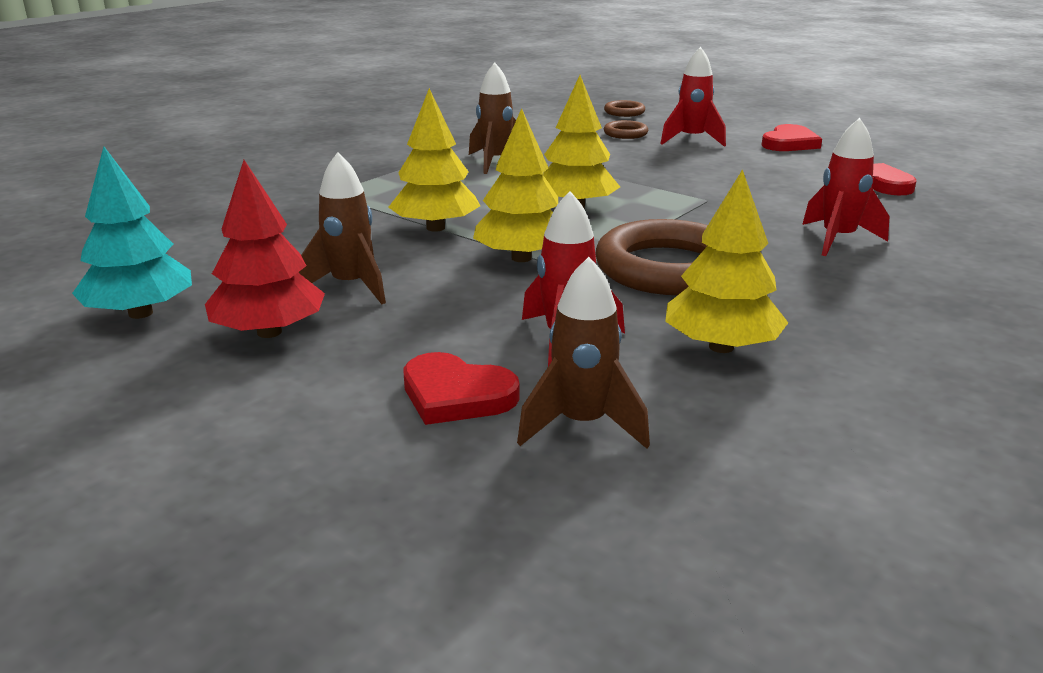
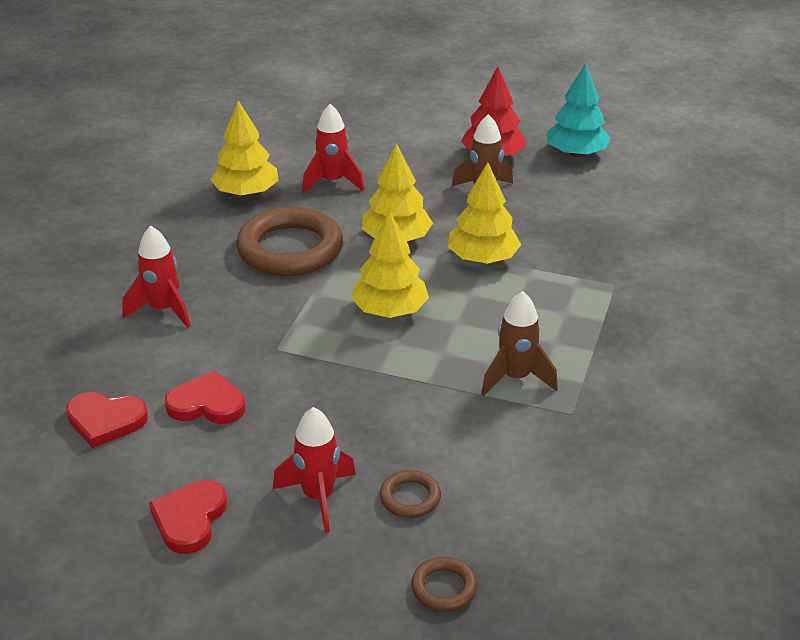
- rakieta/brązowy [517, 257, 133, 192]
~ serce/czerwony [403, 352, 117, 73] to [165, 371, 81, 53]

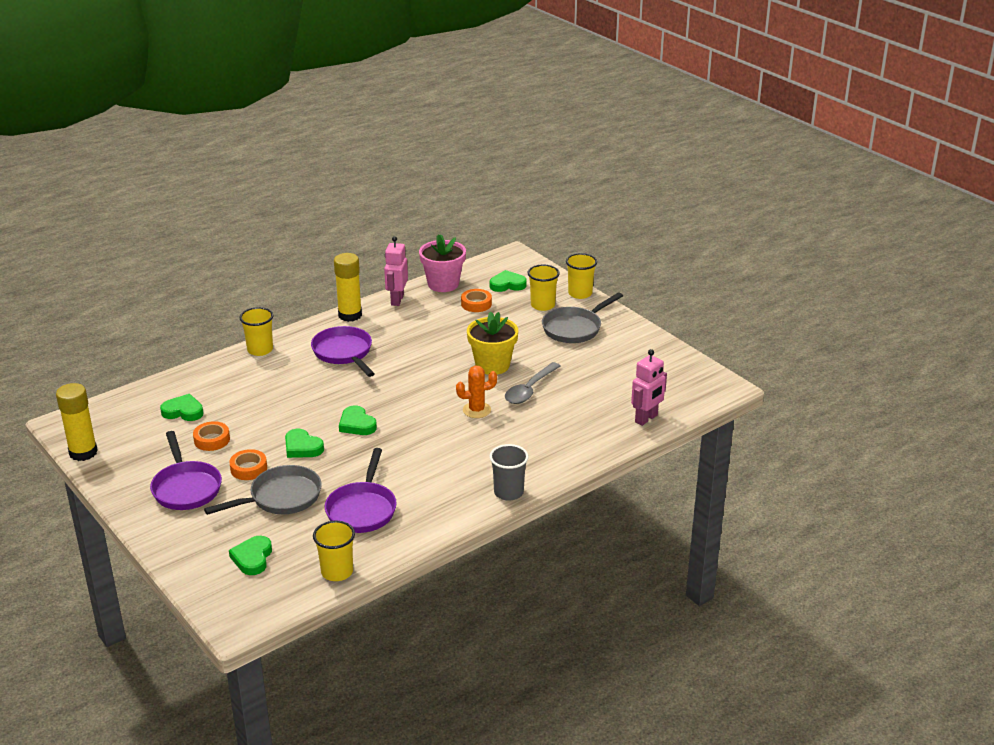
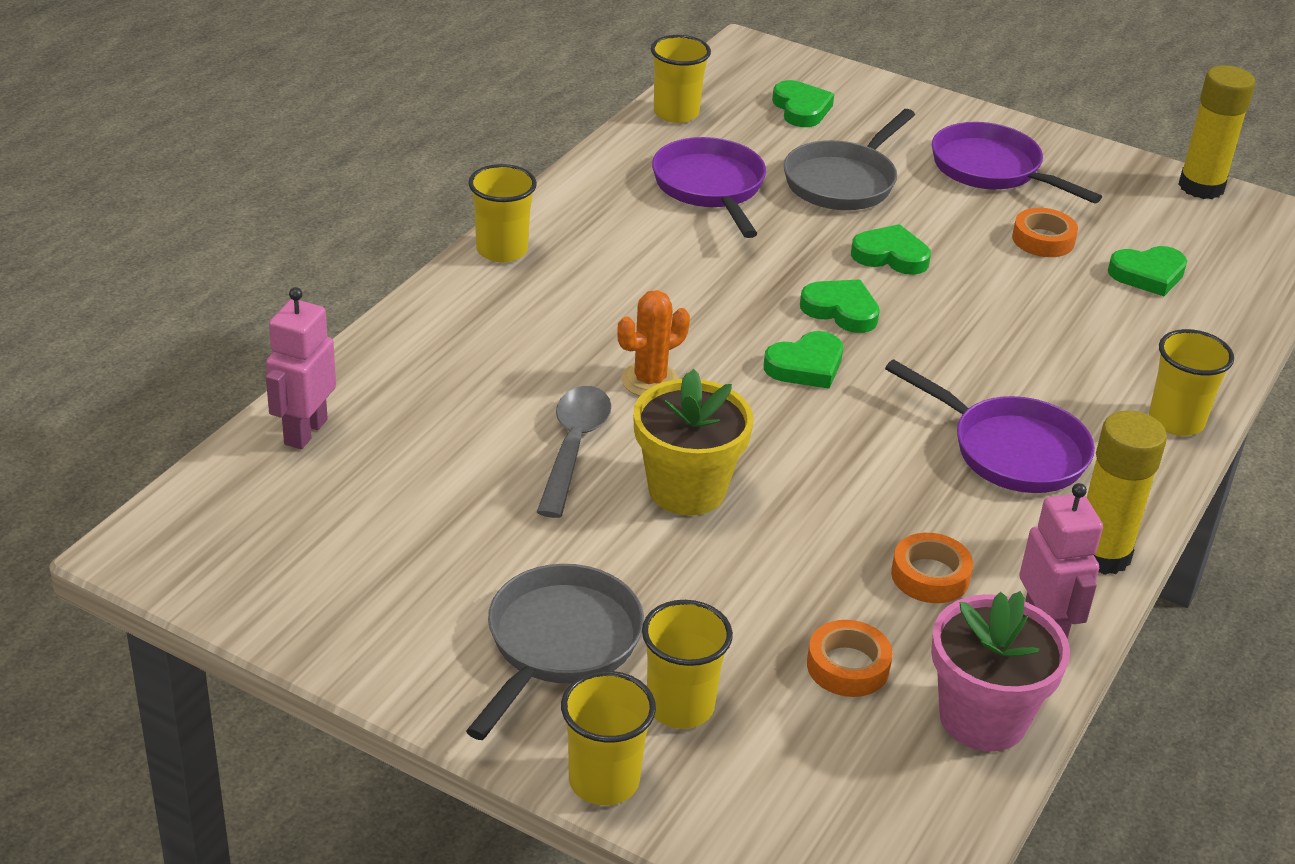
~ serce/zielony [490, 270, 37, 22] to [764, 331, 79, 58]
~ szklanka/szary [490, 444, 39, 57] to szklanka/żółty [468, 164, 69, 99]
~ taśma klejąca/pomarańczowy [229, 449, 38, 31] to [891, 533, 82, 70]

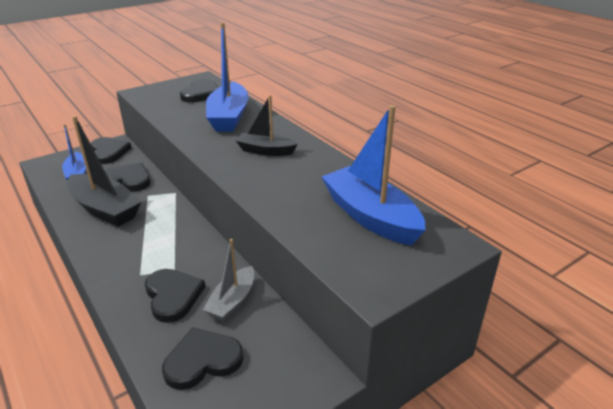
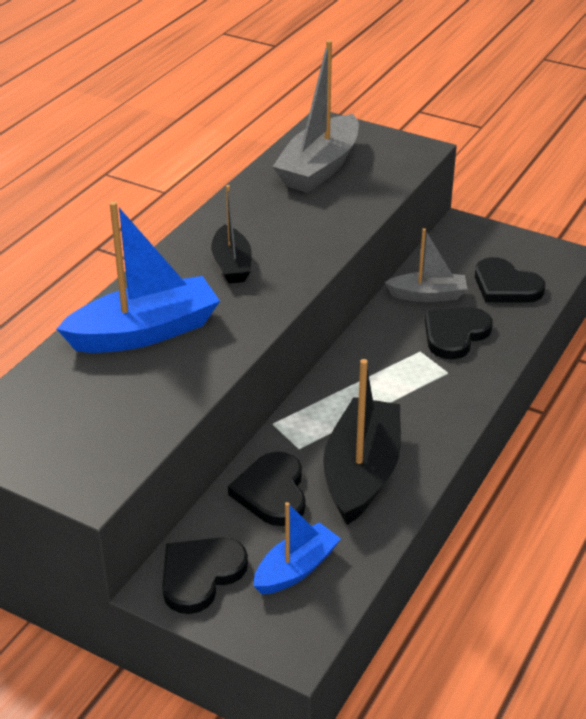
- serce/czarny [180, 79, 39, 24]
~ łódka/niebieski [322, 105, 104, 141] to łódka/szary [272, 40, 87, 153]

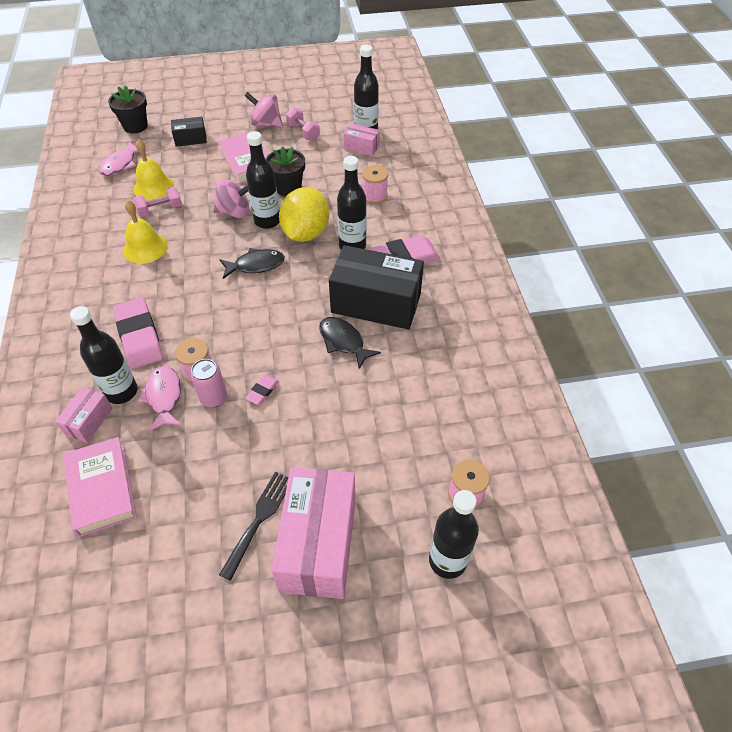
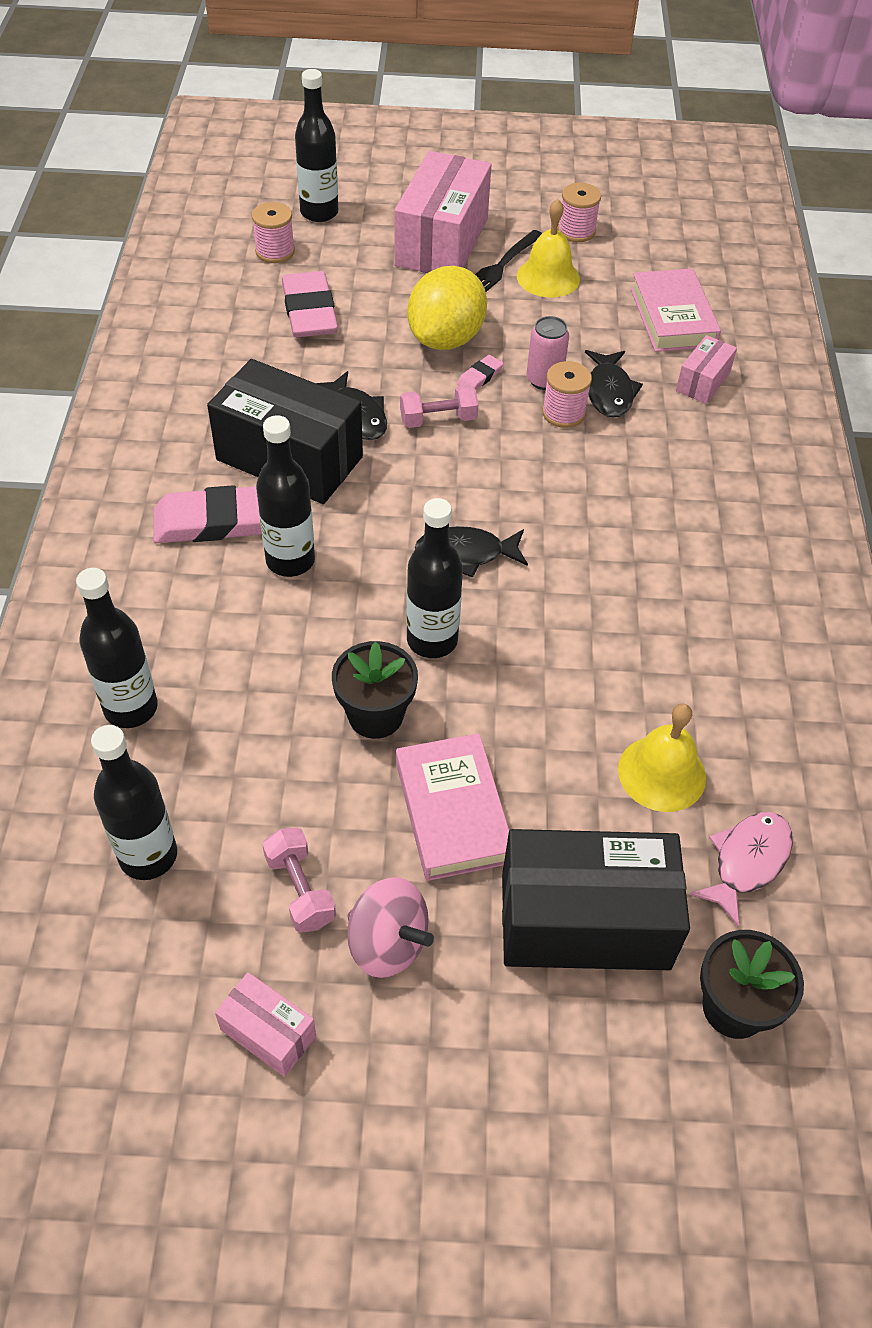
~ pudełko/czarny [171, 117, 36, 30] = [502, 829, 188, 141] x2.11
~ pudełko/różowy [344, 123, 36, 33] to [215, 972, 101, 105]
~ szpulka/różowy [362, 165, 26, 39] to [558, 183, 43, 59]
- bączek/różowy [213, 179, 36, 39]
~ hantel/różowy [133, 187, 49, 30] to [400, 385, 78, 43]
~ cytryna/żółty [279, 187, 50, 55] to [407, 266, 80, 84]
~ dzwonek/żółty [123, 200, 45, 64] to [517, 199, 63, 99]
~ gumka do mazania/różowy [113, 298, 50, 71] to [282, 271, 56, 66]
~ butelka/czarny [70, 306, 68, 98] to [76, 568, 82, 160]
~ ryba/różowy [137, 366, 45, 65] to ryba/czarny [585, 350, 58, 68]

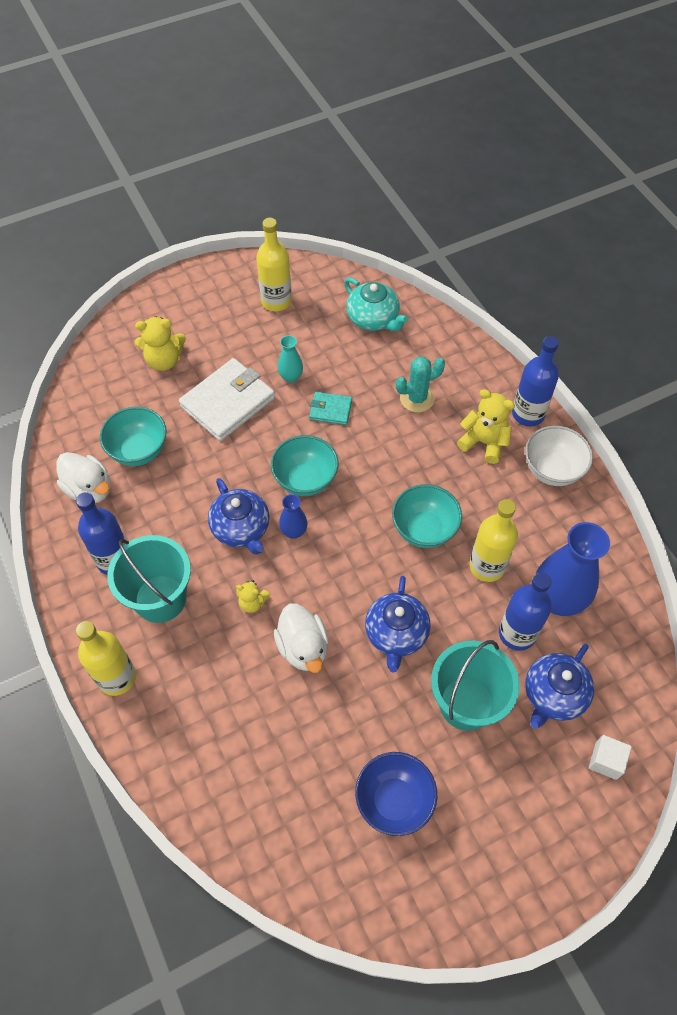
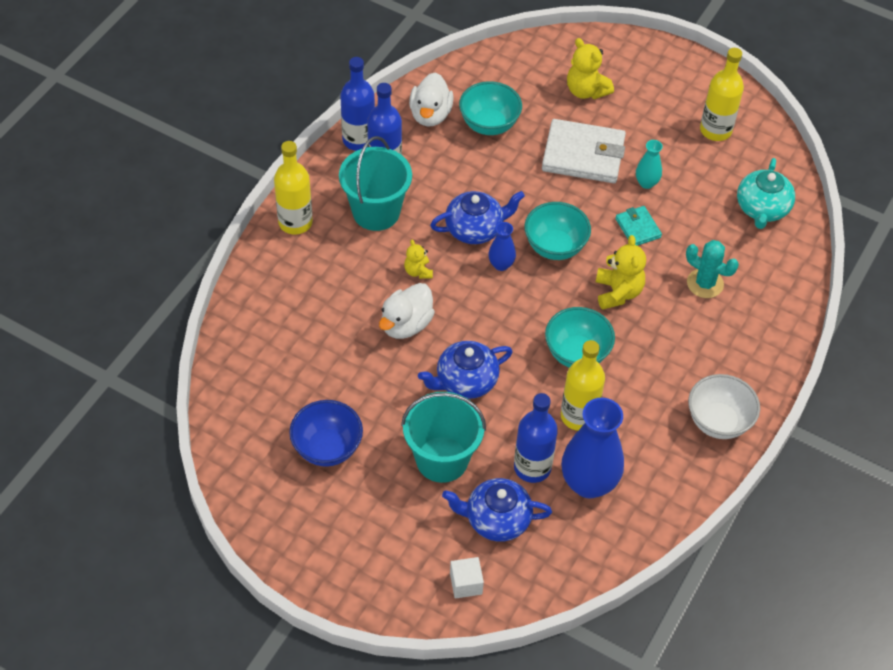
~ butelka/niebieski [512, 336, 47, 90] to [340, 57, 35, 94]
~ miś/żółty [457, 389, 58, 75] to [596, 235, 50, 75]
~ imbryk/niebieski [208, 478, 62, 77] = [430, 191, 95, 53] 135 degrees counterclockwise

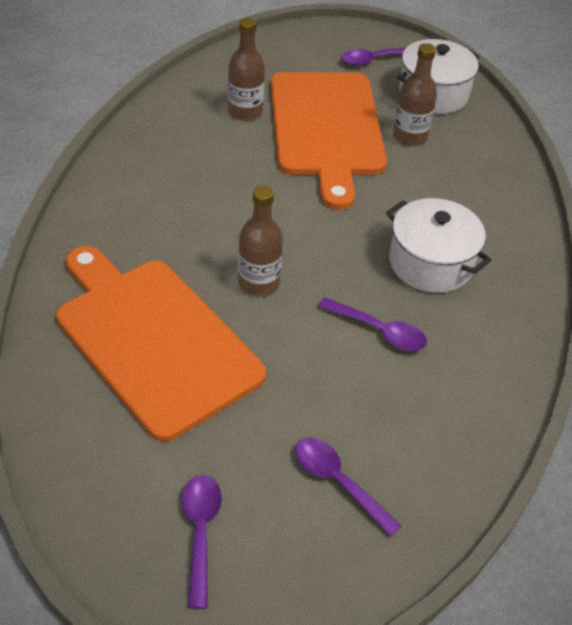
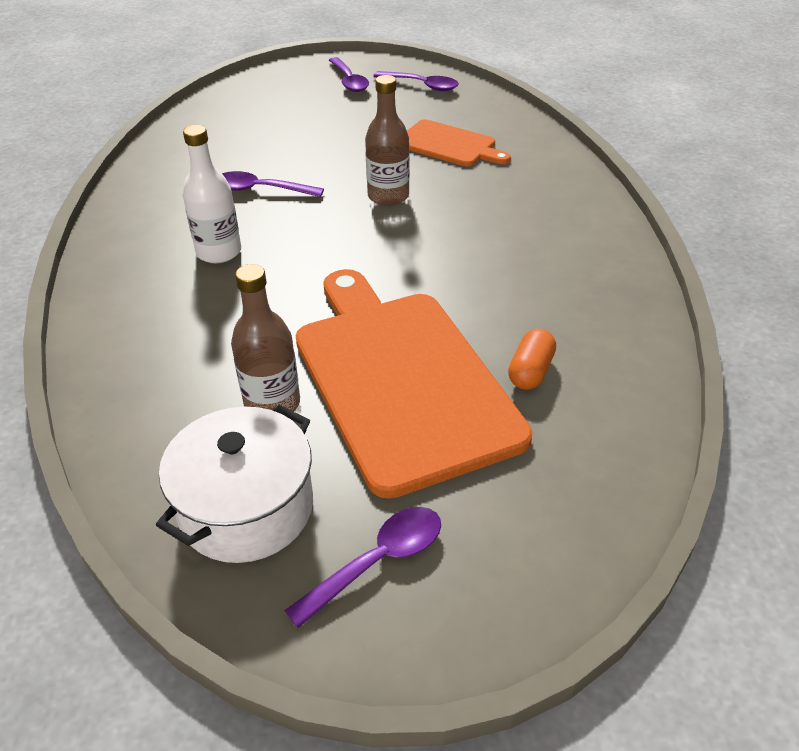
~ butelka/brązowy [228, 18, 37, 103] to kapsułka/pomarańczowy [508, 328, 48, 62]
~ garnek/biały [386, 198, 105, 95] to butelka/biały [183, 125, 58, 138]
~ deska do krojenia/pomarańczowy [56, 246, 210, 196] = [407, 119, 104, 47] x0.52
~ łyżka/fioletowy [295, 438, 107, 99] to [374, 71, 85, 20]

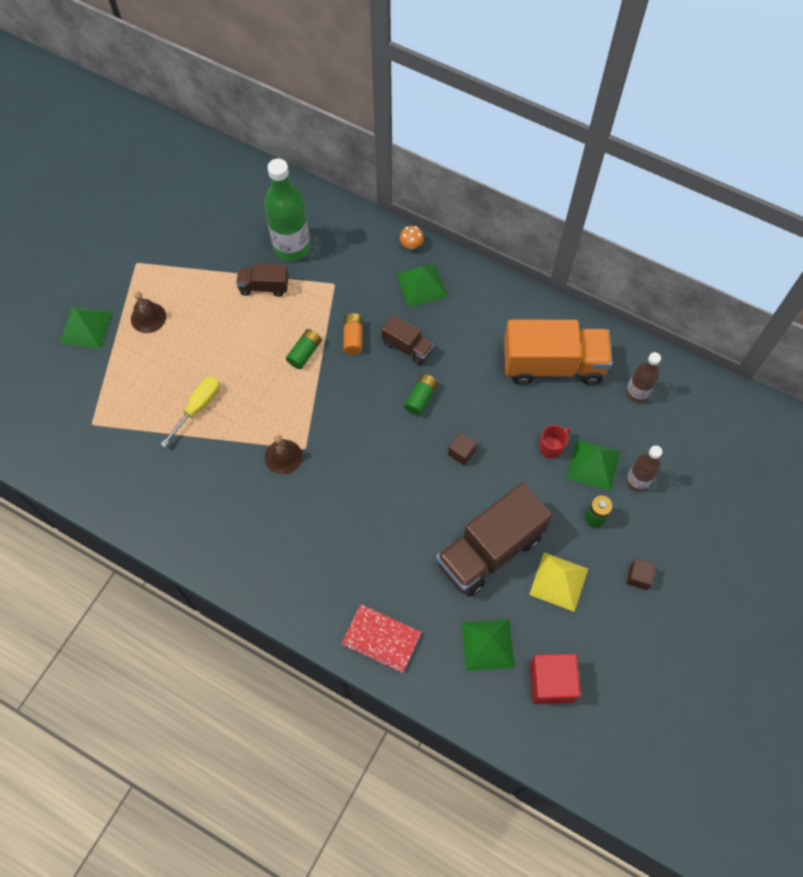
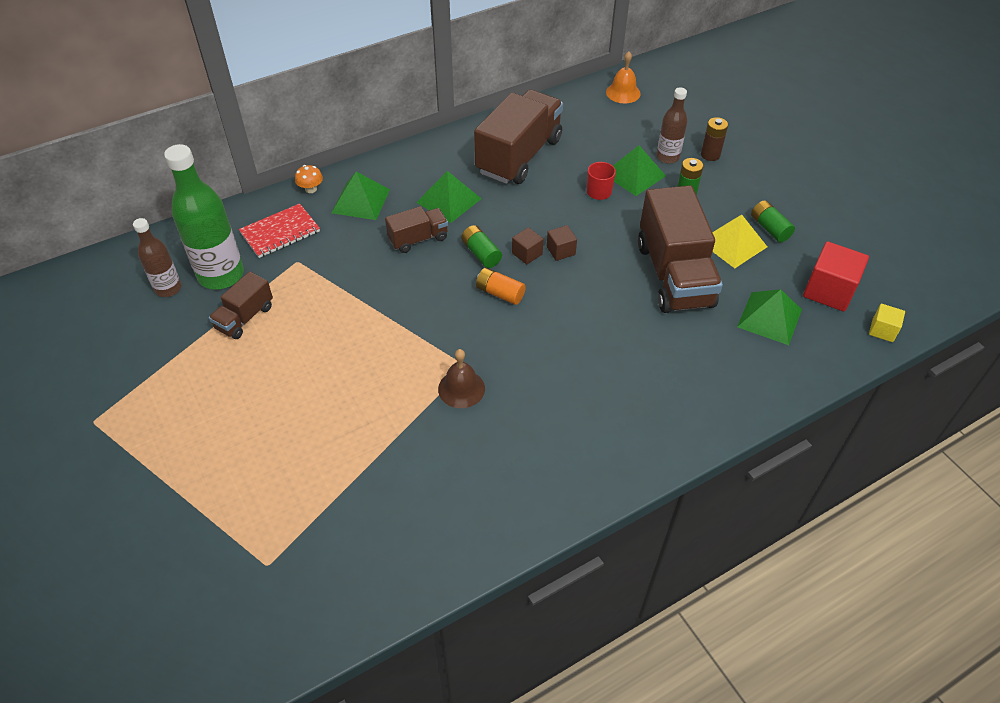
- dzwonek/brązowy [131, 292, 35, 41]
~ piramida/zielony [60, 307, 52, 42] to [416, 171, 66, 52]
~ bateria/pomarańczowy [343, 313, 20, 42] to [476, 268, 50, 37]
~ ciężarówka/pomarańczowy [504, 320, 109, 65] to ciężarówka/brązowy [474, 90, 89, 94]
~ bateria/zielony [286, 329, 36, 40] to [751, 200, 44, 42]
~ butelka/brązowy [626, 352, 35, 51] to [133, 218, 49, 79]
- śrubokręt/żółty [160, 376, 60, 71]
~ sześcian/brązowy [627, 559, 29, 31] to [512, 227, 32, 37]
~ zeszyt/czerwony [341, 604, 80, 69] to [239, 203, 81, 55]
+ dzwonek/pomarańczowy [606, 51, 35, 52]
+ bateria/brązowy [701, 117, 27, 44]
+ sześcian/żółty [869, 304, 36, 38]

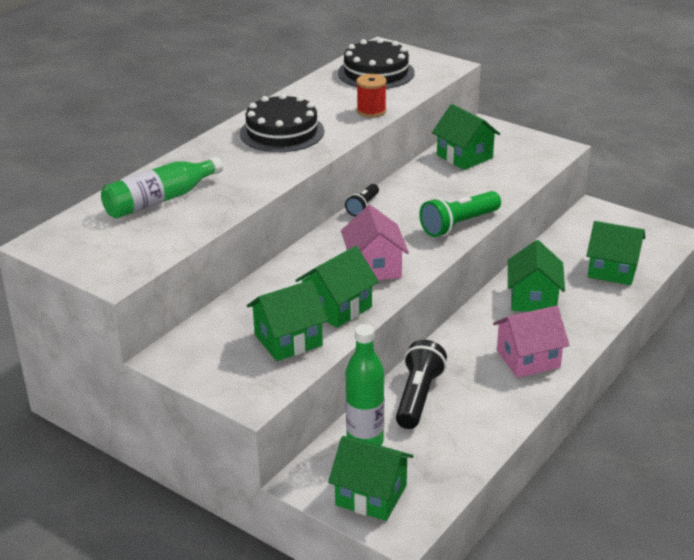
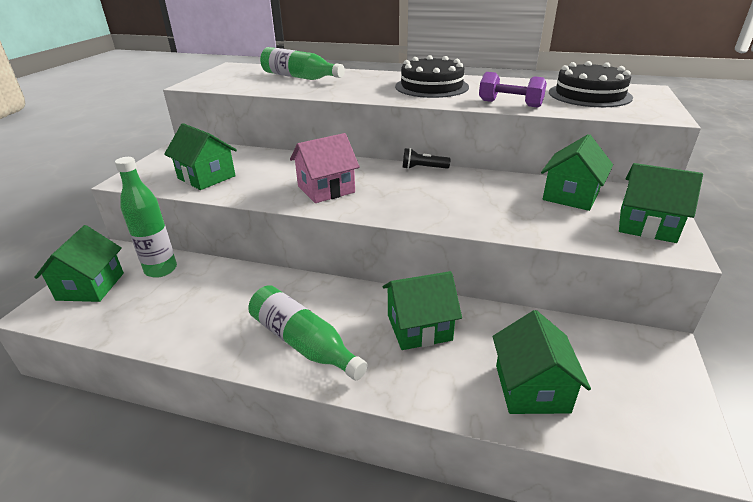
~ szpulka/czerwony [356, 74, 31, 43] to hantel/fioletowy [479, 72, 68, 36]
- latarka/zielony [419, 191, 82, 46]
~ domek/zielony [295, 246, 84, 82] to [619, 163, 84, 80]
~ domek/różowy [493, 306, 76, 72] to butelka/zielony [248, 285, 120, 95]
- latarka/czarny [396, 340, 51, 89]

